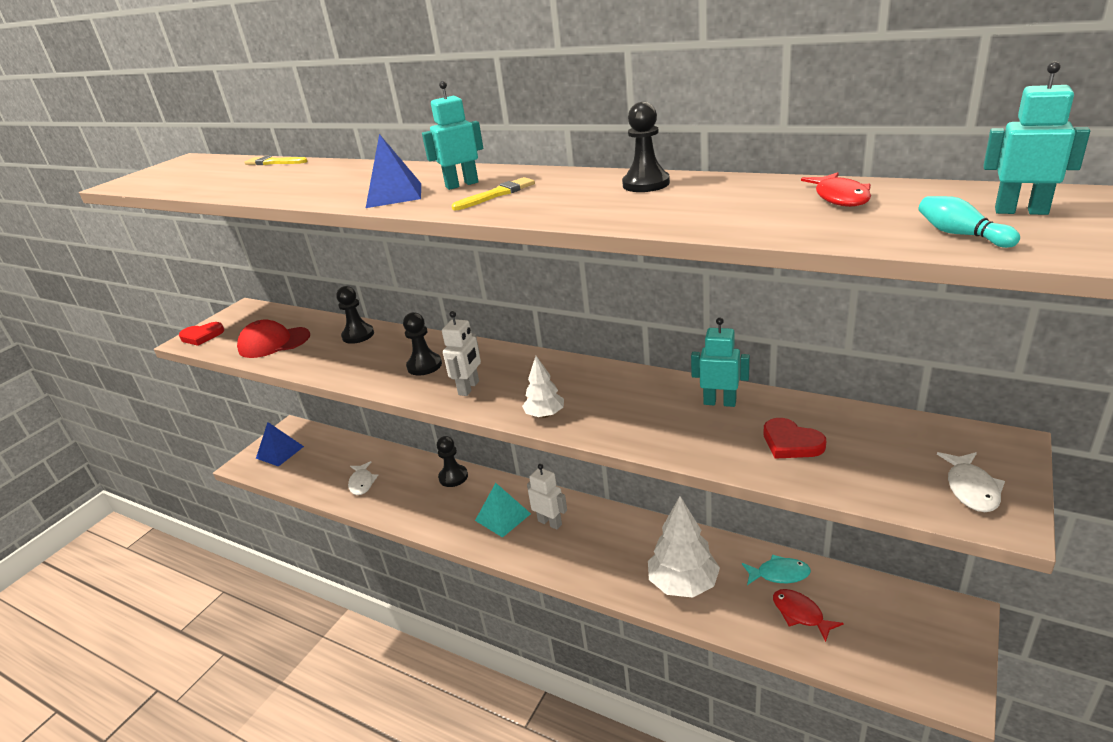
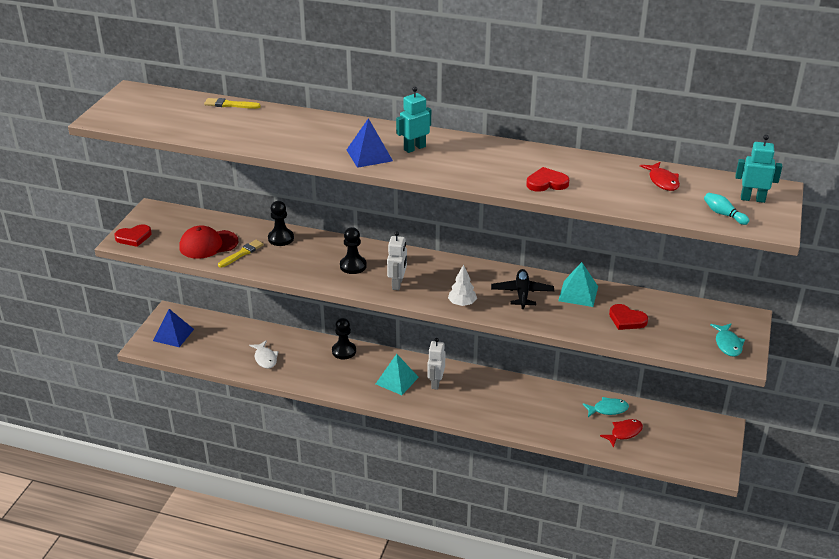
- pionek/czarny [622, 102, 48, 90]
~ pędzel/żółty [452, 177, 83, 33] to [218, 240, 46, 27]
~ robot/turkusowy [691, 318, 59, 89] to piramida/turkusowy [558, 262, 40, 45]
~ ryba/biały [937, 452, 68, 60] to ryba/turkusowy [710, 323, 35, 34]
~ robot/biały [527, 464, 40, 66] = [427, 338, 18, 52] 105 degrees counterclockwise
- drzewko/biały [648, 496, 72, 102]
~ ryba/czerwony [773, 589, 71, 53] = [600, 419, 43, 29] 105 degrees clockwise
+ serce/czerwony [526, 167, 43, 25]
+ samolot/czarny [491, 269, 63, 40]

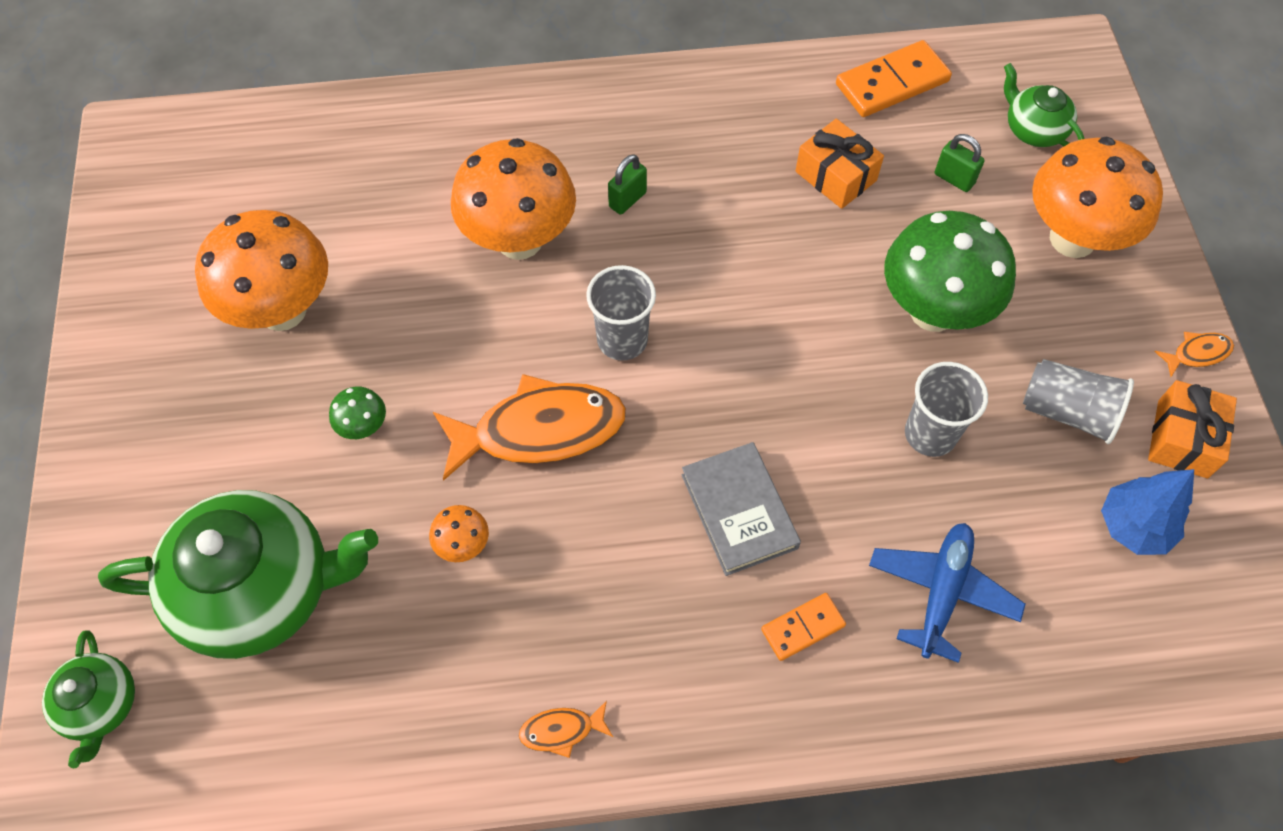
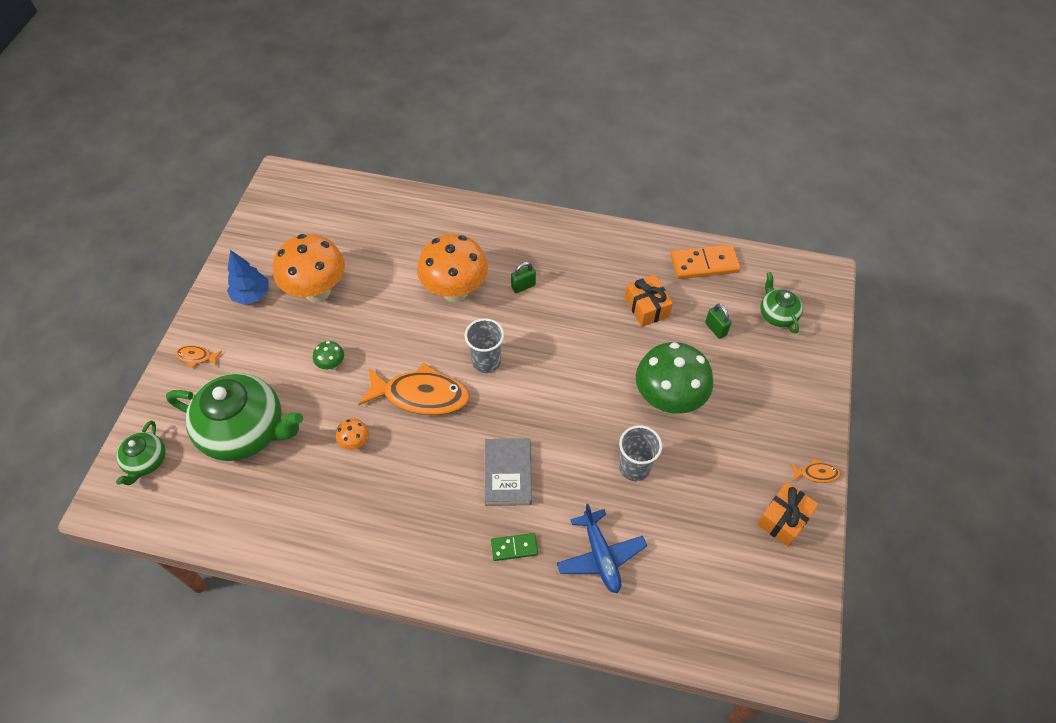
- grzyb/pomarańczowy [1032, 136, 131, 122]
- szklanka/szary [1023, 359, 111, 85]
~ drzewko/niebieski [1101, 469, 93, 86] to [227, 250, 42, 55]
~ samolot/niebieski [869, 523, 157, 140] = [557, 504, 90, 89] 120 degrees clockwise
~ kostka domina/pomarańczowy [761, 593, 85, 68] to kostka domina/zielony [491, 533, 47, 28]
~ ryba/pomarańczowy [519, 701, 94, 57] to [175, 346, 47, 22]

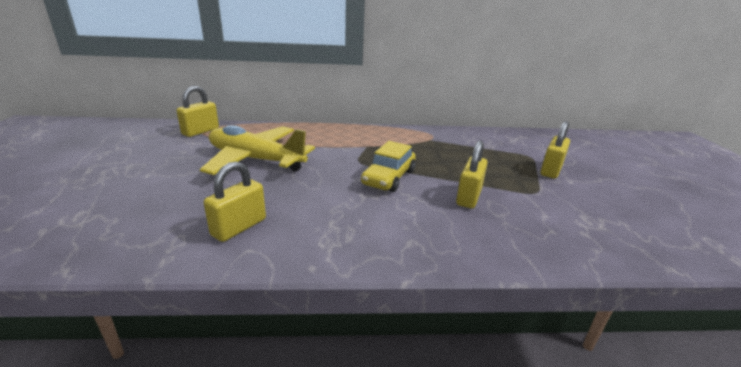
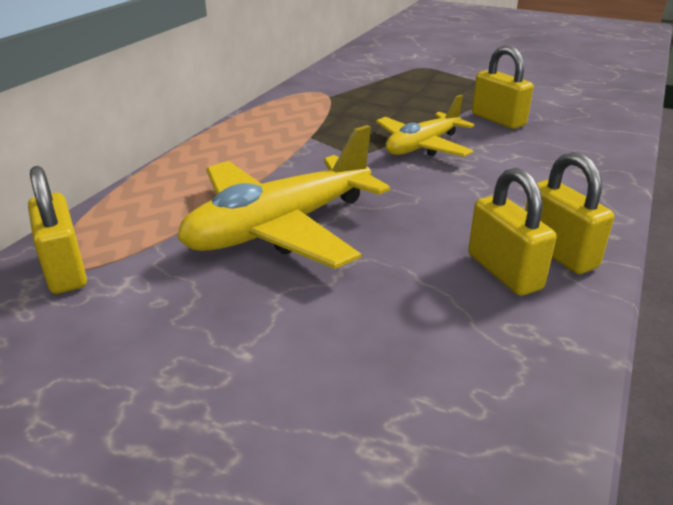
~ kłódka/żółty [541, 121, 29, 58] to [525, 152, 89, 122]
~ samochód/żółty [361, 141, 55, 51] to samolot/żółty [376, 95, 98, 62]

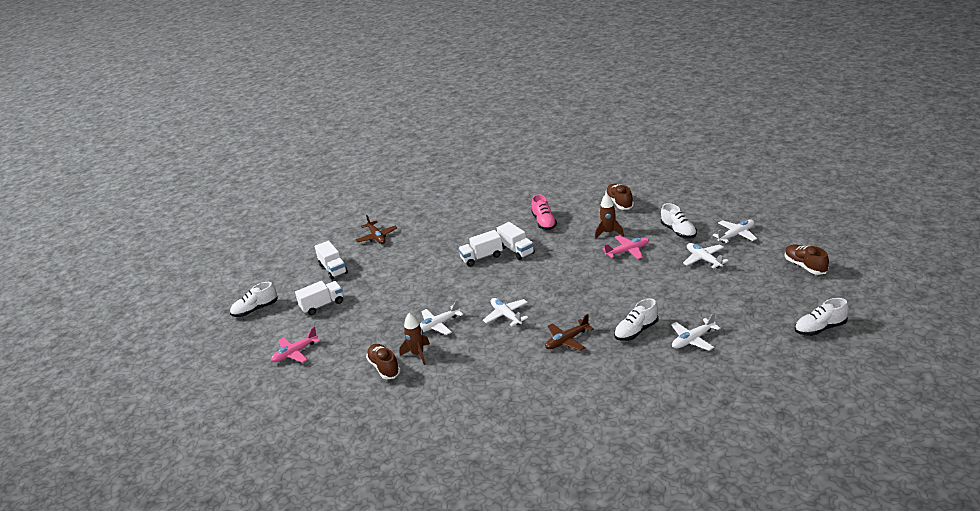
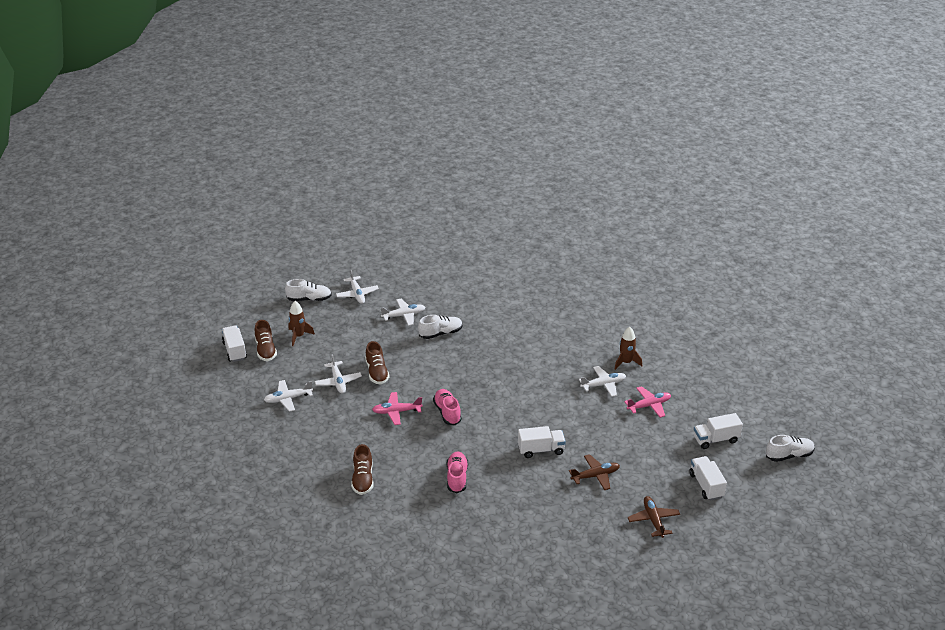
~ rakieta/brązowy [595, 193, 29, 46] to [289, 301, 26, 45]
- but/biały [661, 203, 36, 36]
~ ciężarówka/biały [497, 222, 38, 38] to [222, 325, 25, 37]
~ samolot/biały [483, 298, 45, 28] to [336, 270, 43, 34]
~ samolot/brązowy [545, 314, 49, 37] to [569, 454, 51, 36]
~ samolot/różowy [271, 327, 49, 36] to [624, 386, 47, 32]
~ but/brązowy [366, 344, 35, 35] to [365, 341, 24, 43]
+ but/różowy [433, 389, 29, 36]

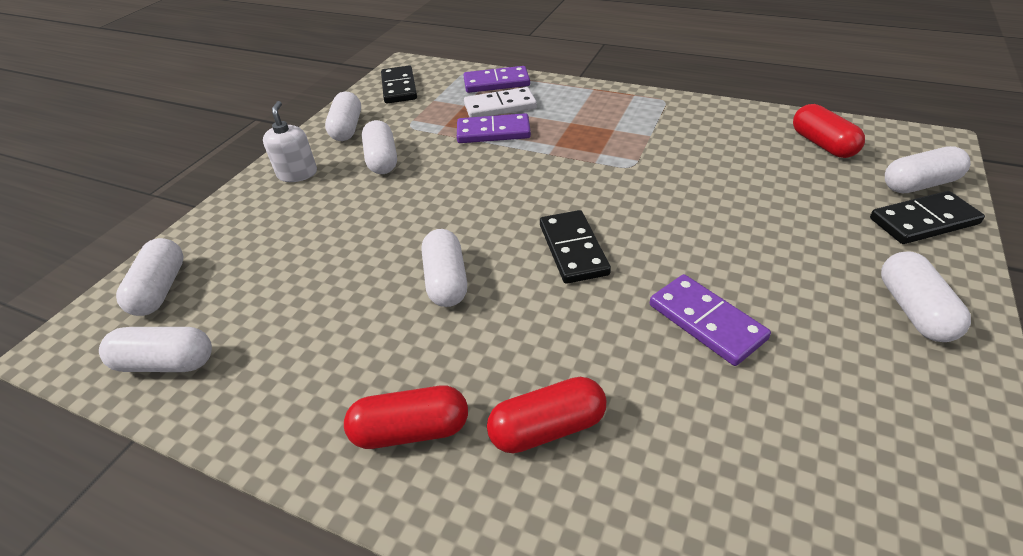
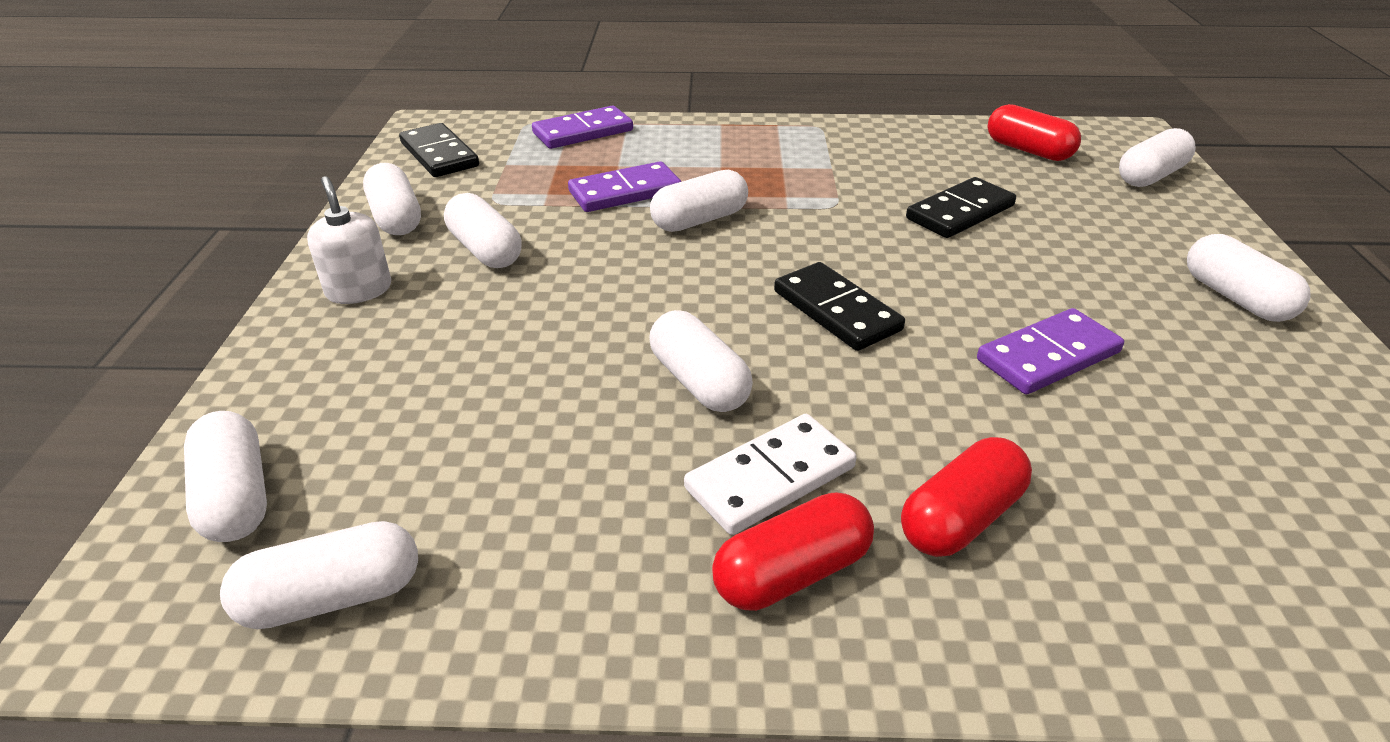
~ kostka domina/biały [464, 87, 73, 30] to [684, 414, 172, 121]
~ kostka domina/czarny [870, 191, 115, 53] to [906, 177, 110, 61]
~ kostka domina/fioletowy [650, 274, 121, 92] = [977, 308, 147, 86] 60 degrees counterclockwise
+ kapsułka/biały [650, 170, 98, 62]

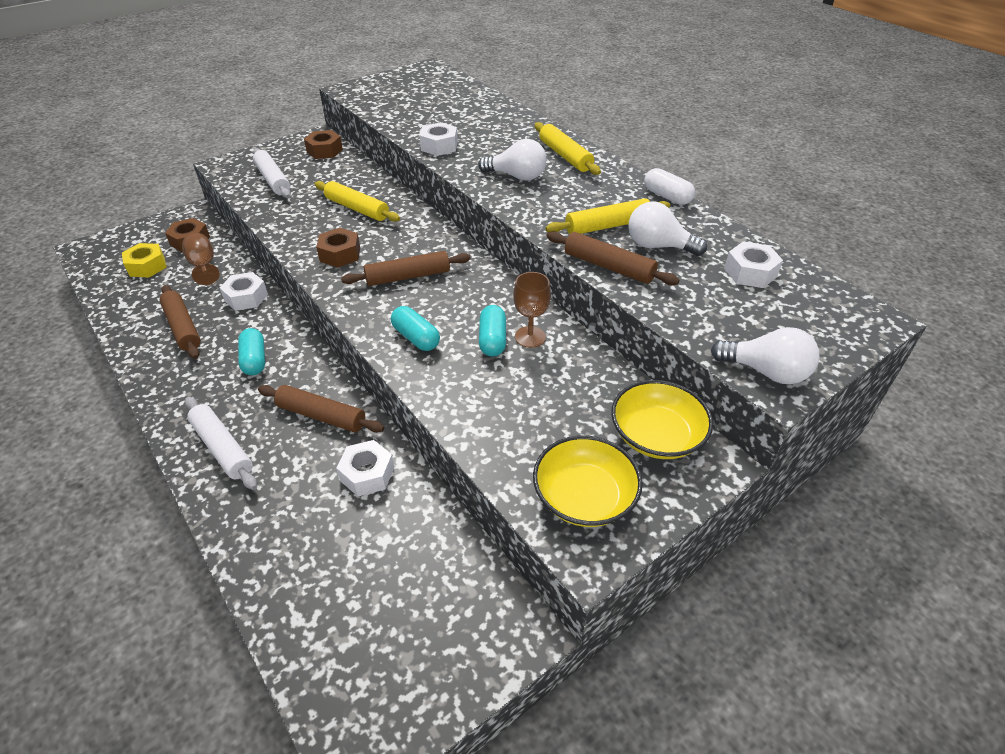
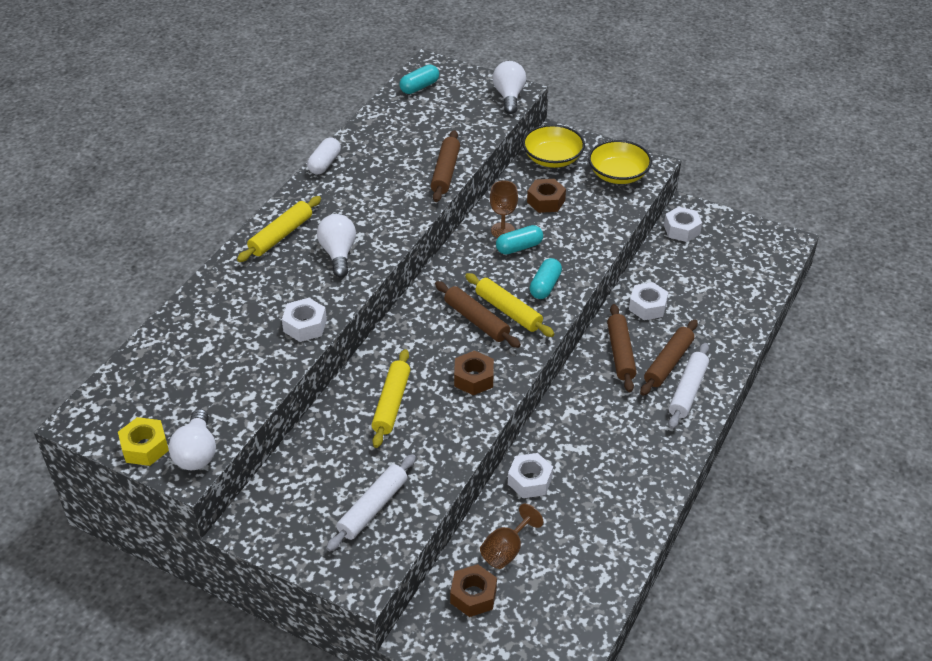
~ nakrętka/brązowy [304, 130, 39, 29] to [527, 179, 39, 34]
~ wałek do ciasta/żółty [545, 198, 125, 36] to [465, 273, 90, 64]
~ żarówka/biały [628, 202, 79, 54] to [169, 409, 47, 61]
~ nakrętka/biały [724, 241, 59, 47] to [664, 207, 38, 35]
~ nakrętka/żółty [122, 243, 45, 34] to [118, 417, 51, 49]
~ wałek do ciasta/brązowy [160, 285, 41, 74] to [640, 320, 58, 76]
~ kapsułka/turkusowy [238, 328, 27, 47] to [399, 65, 40, 29]

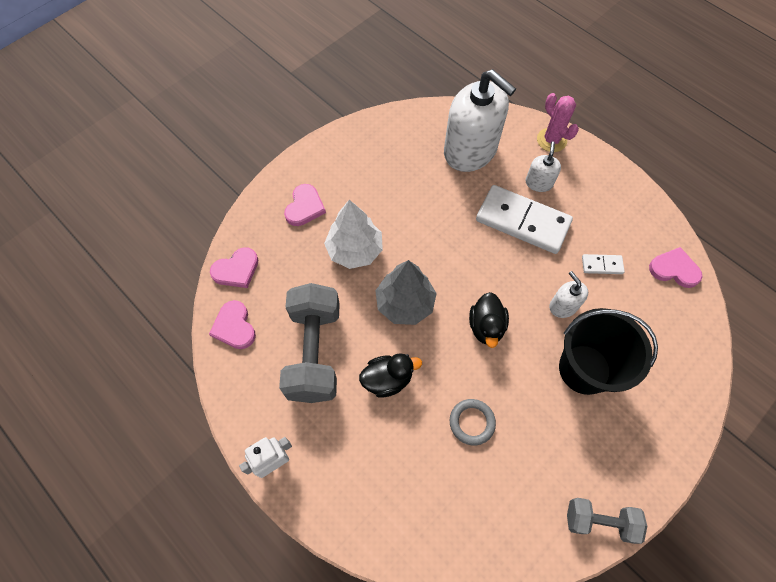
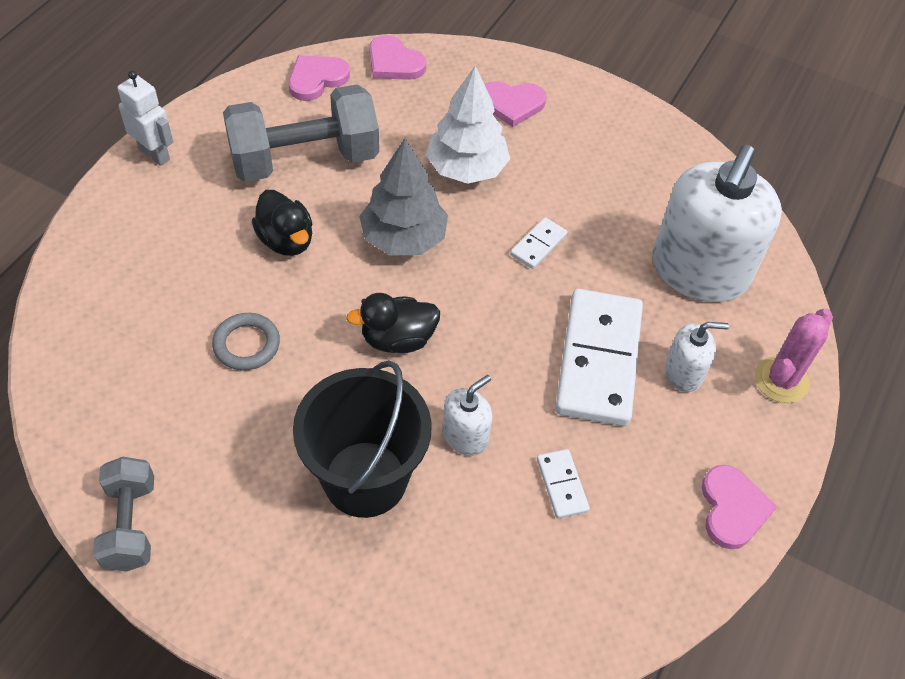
~ serce/różowy [649, 247, 53, 41] to [702, 465, 75, 84]
+ kostka domina/biały [510, 217, 58, 52]

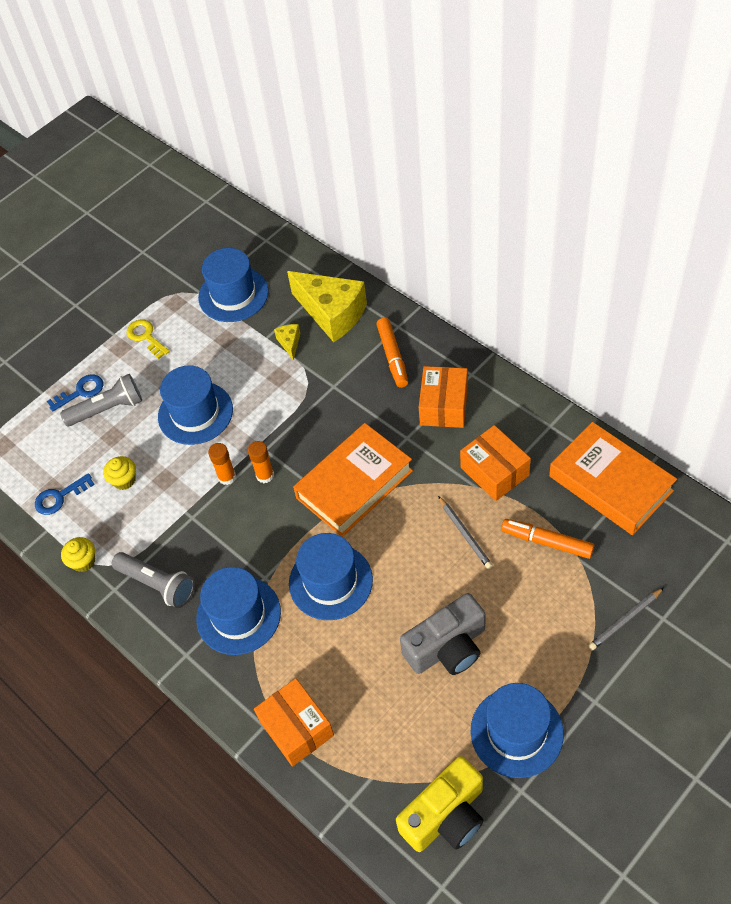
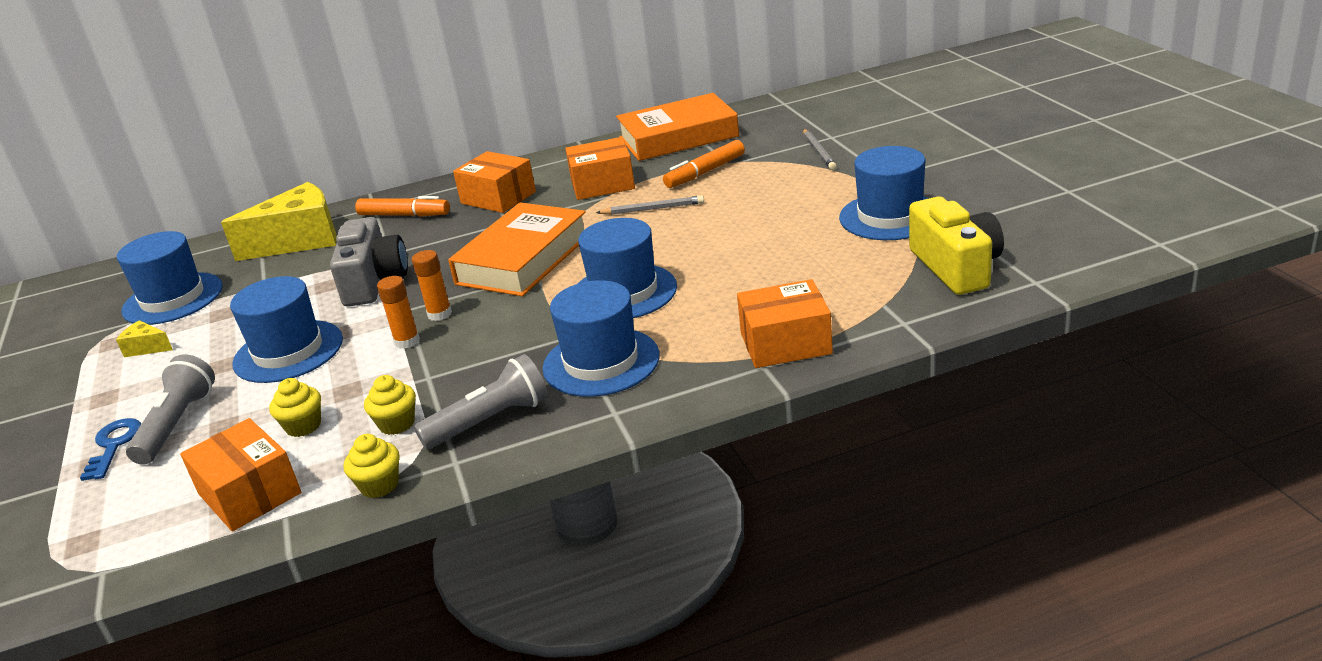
- klucz/żółty [127, 320, 43, 39]
~ ser/żółty [274, 324, 27, 37] to [116, 320, 57, 37]
~ książka/pomarańczowy [293, 423, 120, 114] = [448, 202, 138, 94] 45 degrees clockwise
~ klucz/niebieski [35, 473, 60, 42] to pudełko/pomarańczowy [180, 418, 121, 113]
~ aparat fotograficzny/szary [400, 593, 85, 82] to [330, 217, 78, 90]
+ muffinka/żółty [364, 375, 52, 60]

